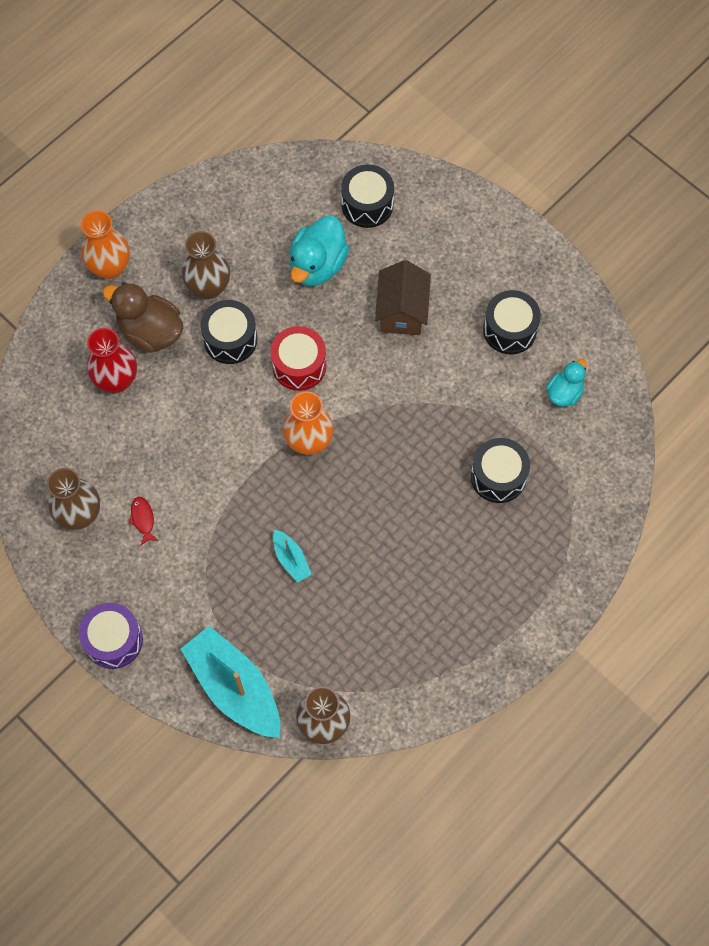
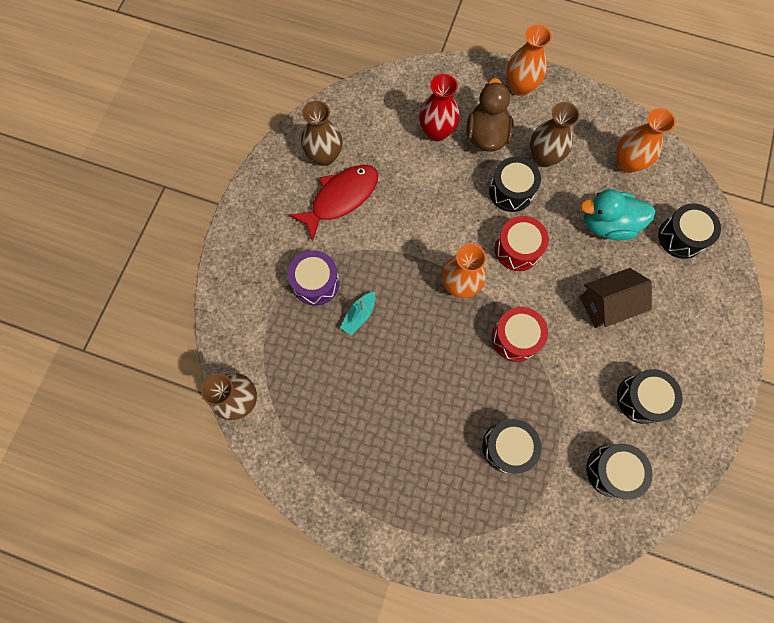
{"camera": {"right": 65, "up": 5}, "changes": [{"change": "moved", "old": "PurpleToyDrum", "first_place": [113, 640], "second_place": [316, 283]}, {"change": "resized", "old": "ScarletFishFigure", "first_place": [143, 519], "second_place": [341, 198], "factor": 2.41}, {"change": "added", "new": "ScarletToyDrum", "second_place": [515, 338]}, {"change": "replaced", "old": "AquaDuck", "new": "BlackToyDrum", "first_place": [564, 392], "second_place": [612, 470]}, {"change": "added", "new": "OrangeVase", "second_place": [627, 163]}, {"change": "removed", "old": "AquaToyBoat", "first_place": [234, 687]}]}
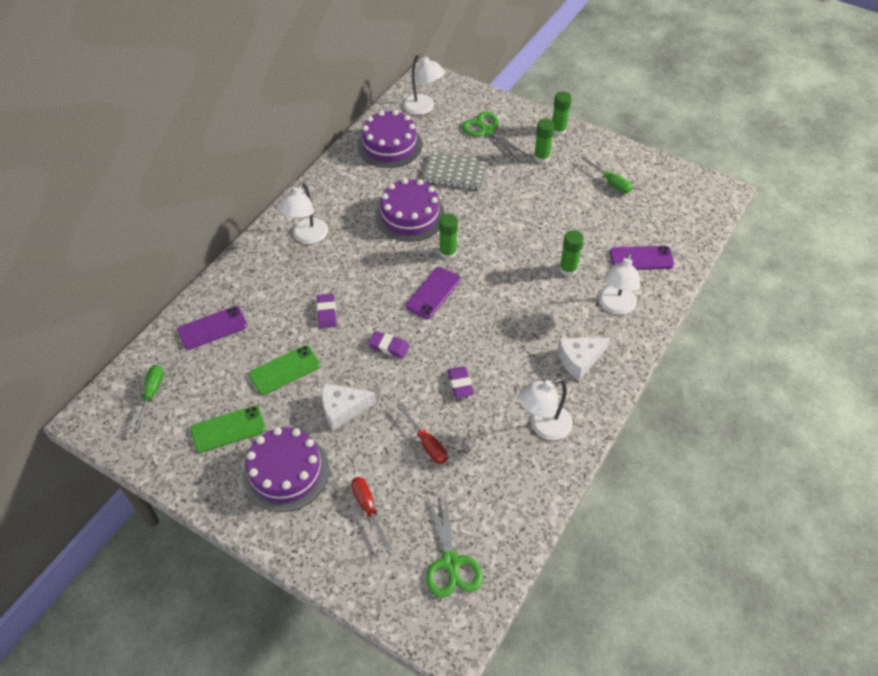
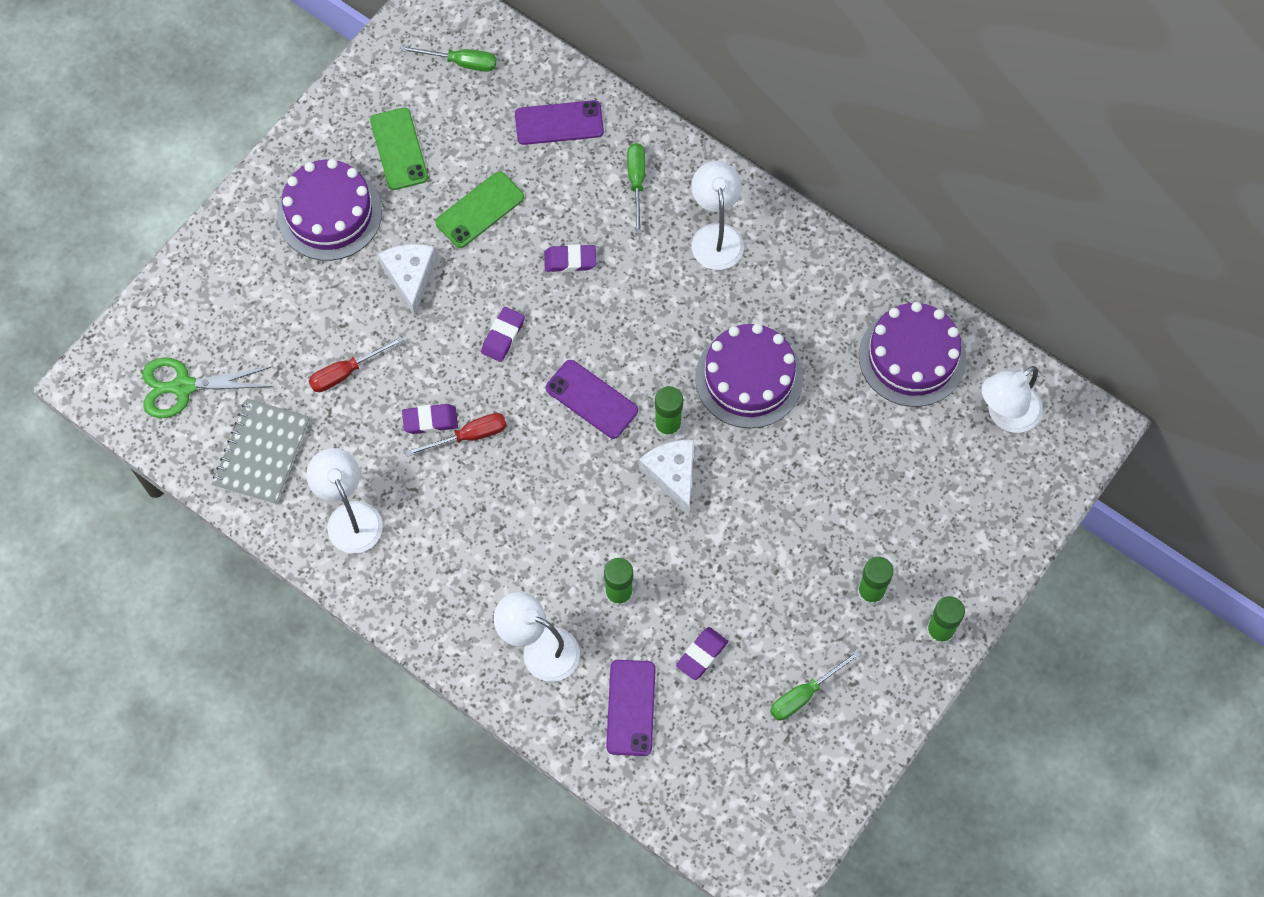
{"camera": {"right": 95, "up": 15}, "changes": [{"change": "moved", "old": "GrayExerciseBook", "first_place": [455, 172], "second_place": [262, 453]}, {"change": "moved", "old": "ScarletHandScrewdriver", "first_place": [368, 508], "second_place": [469, 436]}, {"change": "turned", "old": "LeafGreenMobilePhone", "first_place": [285, 370], "second_place": [480, 210], "degrees": 75}, {"change": "turned", "old": "PurpleMobilePhone", "first_place": [212, 328], "second_place": [559, 123], "degrees": -75}, {"change": "added", "new": "LeafGreenHandScrewdriver", "second_place": [636, 182]}, {"change": "moved", "old": "WhiteCheeseWedge", "first_place": [579, 360], "second_place": [672, 475]}, {"change": "added", "new": "PurplePencilEraser", "second_place": [702, 655]}, {"change": "turned", "old": "WhiteDeskLamp", "first_place": [307, 237], "second_place": [716, 236], "degrees": 60}, {"change": "removed", "old": "LeafGreenPairOfScissors", "first_place": [487, 131]}]}
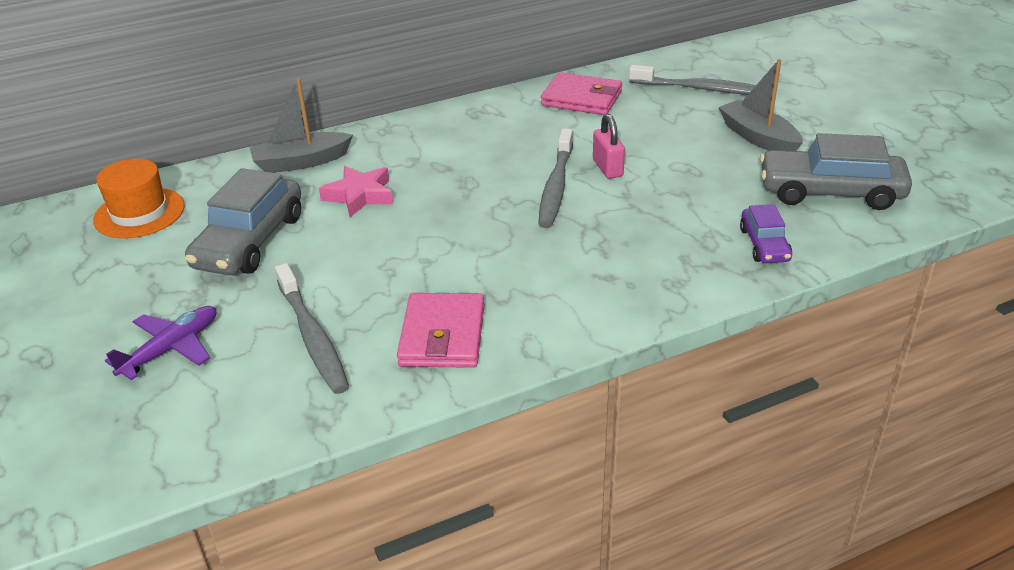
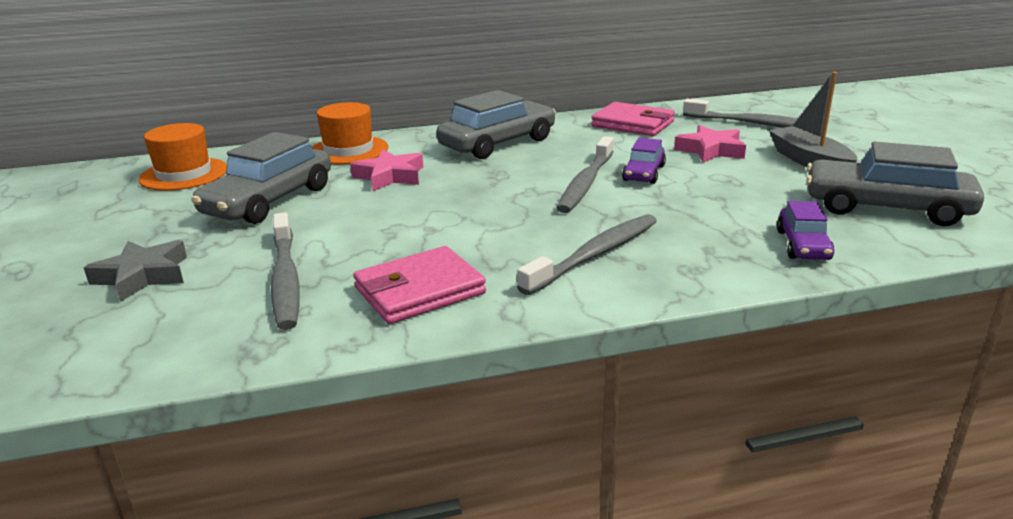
{"camera": {"right": 10, "up": -10}, "changes": [{"change": "replaced", "old": "PurpleToyPlane", "new": "GrayStar", "first_place": [171, 349], "second_place": [143, 276]}, {"change": "replaced", "old": "GrayToyBoat", "new": "OrangeTopHat", "first_place": [301, 162], "second_place": [348, 150]}, {"change": "turned", "old": "PinkBillfold", "first_place": [442, 335], "second_place": [419, 291], "degrees": 45}, {"change": "added", "new": "GrayToyCar", "second_place": [498, 143]}, {"change": "added", "new": "GrayToothBrush", "second_place": [595, 255]}, {"change": "replaced", "old": "PinkLock", "new": "PurpleToyCar", "first_place": [607, 168], "second_place": [643, 173]}, {"change": "added", "new": "PinkStar", "second_place": [711, 150]}]}
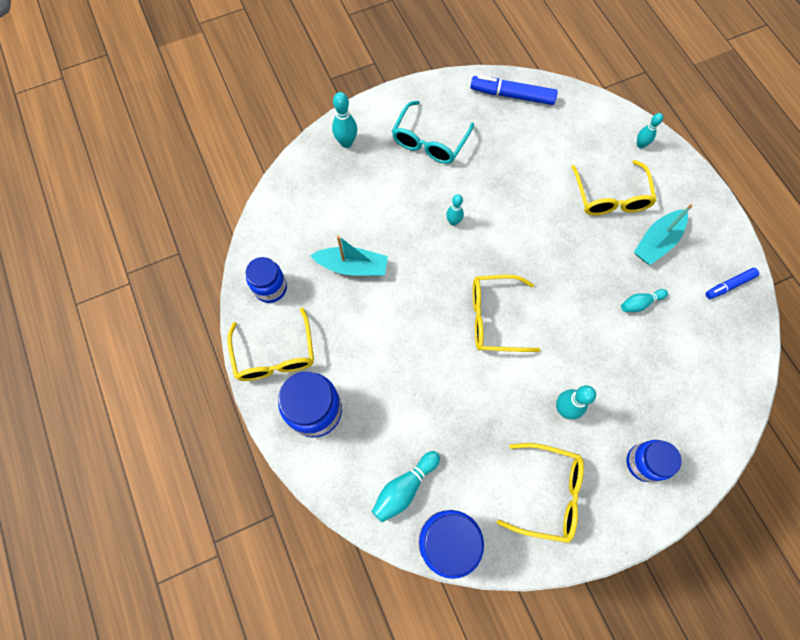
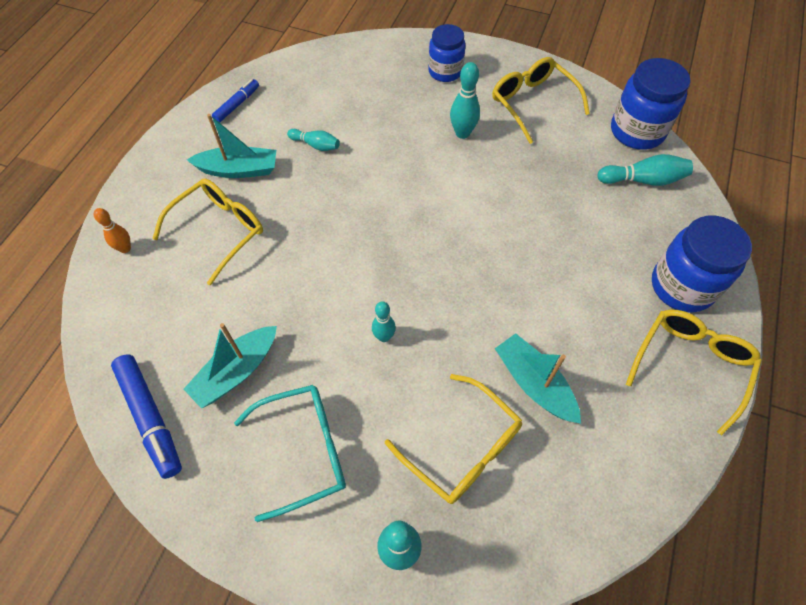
{"camera": {"right": -135, "up": -10}, "changes": [{"change": "recoloured", "old": "AquaTenpin", "new": "OrangeTenpin", "first_place": [640, 145], "second_place": [125, 248]}, {"change": "added", "new": "AquaToyBoat", "second_place": [236, 371]}, {"change": "turned", "old": "RoyalBlueMarkerPen", "first_place": [729, 285], "second_place": [237, 105], "degrees": -75}, {"change": "moved", "old": "BrightYellowEyeglasses", "first_place": [495, 318], "second_place": [462, 447]}, {"change": "removed", "old": "RoyalBlueJamJar", "first_place": [270, 288]}]}
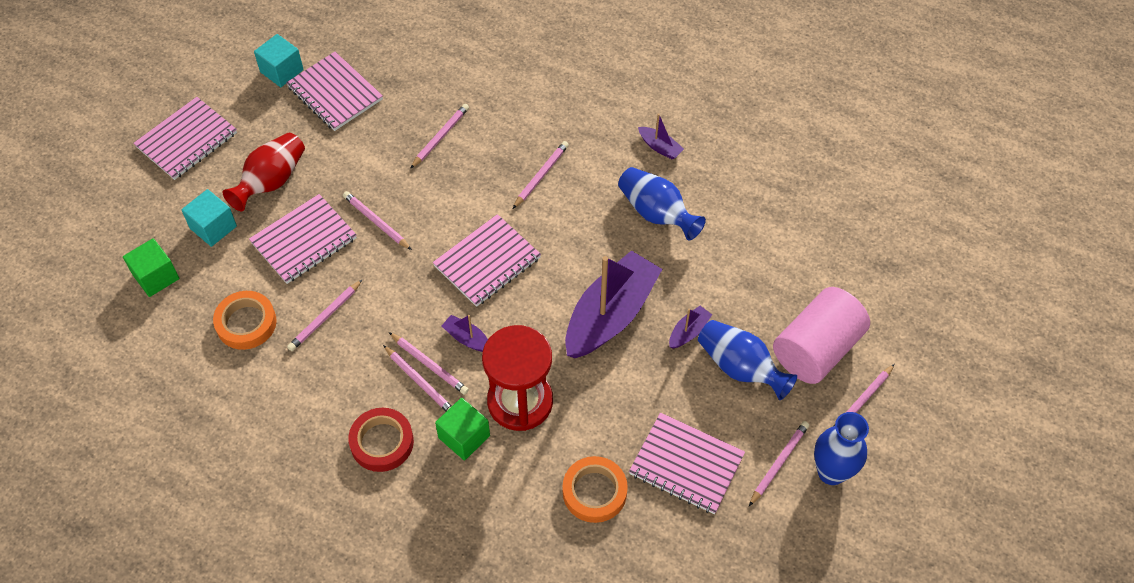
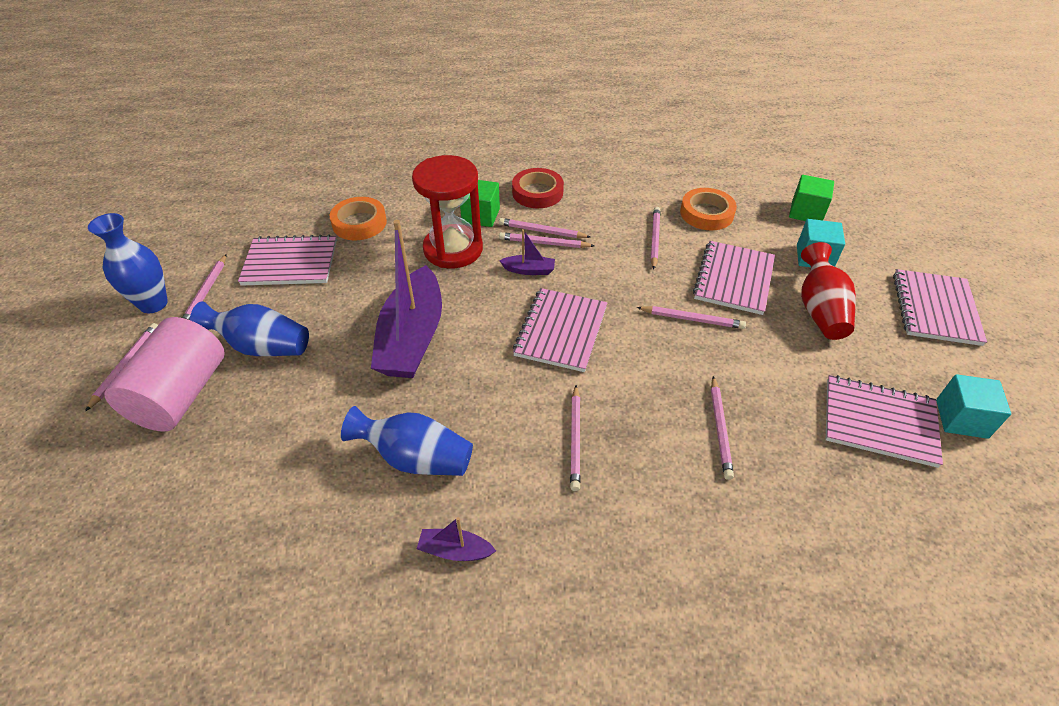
{"camera": {"right": 150, "up": -10}, "changes": [{"change": "removed", "old": "PurpleToyBoat", "first_place": [688, 332]}]}
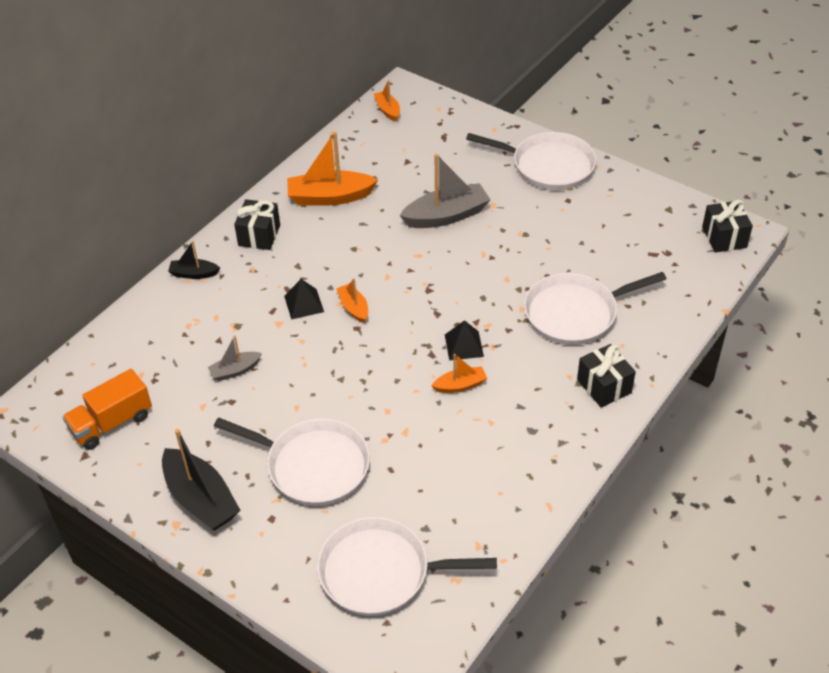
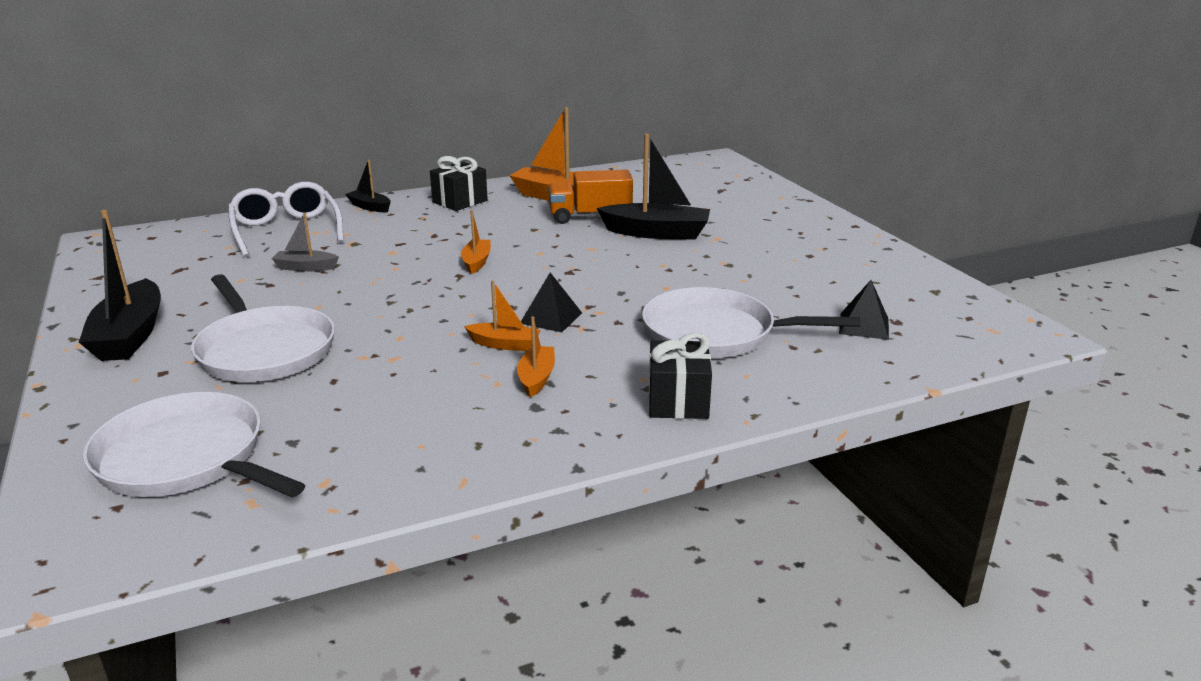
{"camera": {"right": 30, "up": -20}, "changes": [{"change": "added", "new": "WhiteEyeglasses", "second_place": [286, 231]}, {"change": "moved", "old": "OrangeToyBoat", "first_place": [388, 110], "second_place": [536, 378]}, {"change": "moved", "old": "OrangeToyTruck", "first_place": [112, 423], "second_place": [590, 217]}, {"change": "recoloured", "old": "GrayToyBoat", "new": "BlackToyBoat", "first_place": [446, 216], "second_place": [657, 233]}, {"change": "moved", "old": "BlackSolidPyramid", "first_place": [304, 304], "second_place": [864, 326]}, {"change": "removed", "old": "WhitePan", "first_place": [548, 166]}, {"change": "removed", "old": "BlackWrappedGift", "first_place": [724, 237]}]}
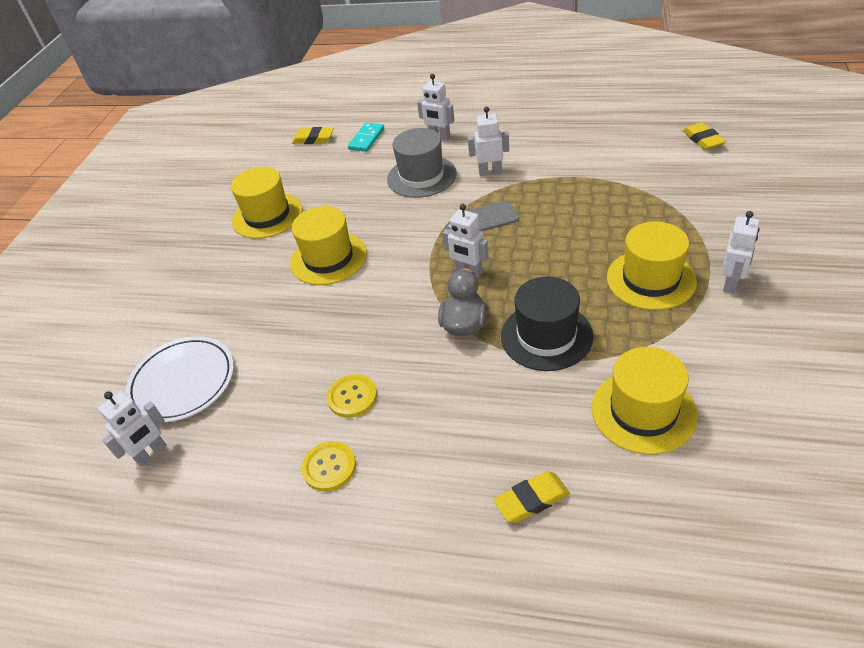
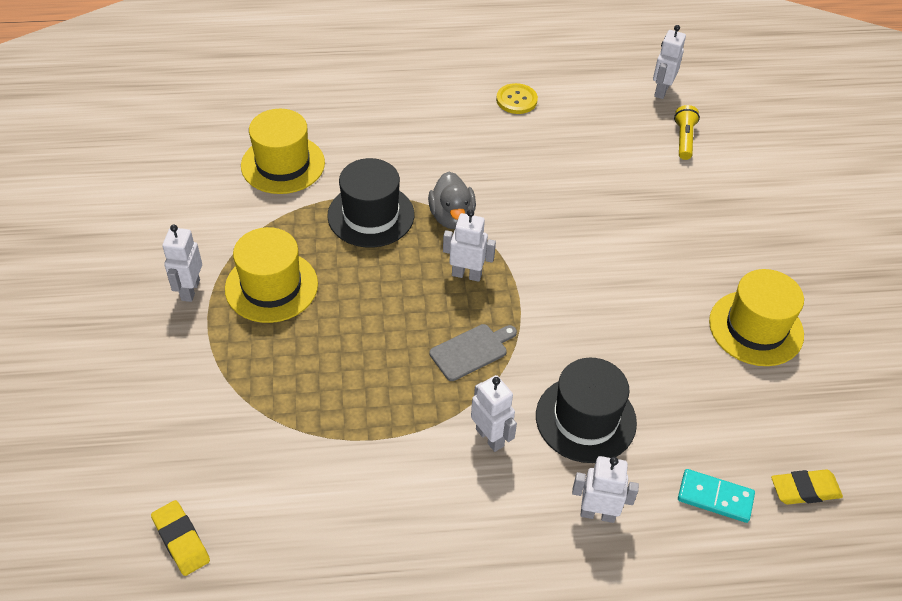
{"camera": {"right": 155, "up": 5}, "changes": [{"change": "turned", "old": "WhiteToyRobot", "first_place": [490, 172], "second_place": [490, 437], "degrees": -105}, {"change": "recoloured", "old": "GrayTopHat", "new": "BlackTopHat", "first_place": [421, 176], "second_place": [585, 419]}, {"change": "replaced", "old": "WhitePlate", "new": "BrightYellowTorch", "first_place": [183, 382], "second_place": [684, 139]}, {"change": "turned", "old": "AquaDomino", "first_place": [367, 139], "second_place": [715, 497], "degrees": -75}, {"change": "removed", "old": "BrightYellowTopHat", "first_place": [328, 258]}, {"change": "removed", "old": "BrightYellowShirtButton", "first_place": [352, 397]}, {"change": "removed", "old": "BrightYellowPencilEraser", "first_place": [531, 500]}]}
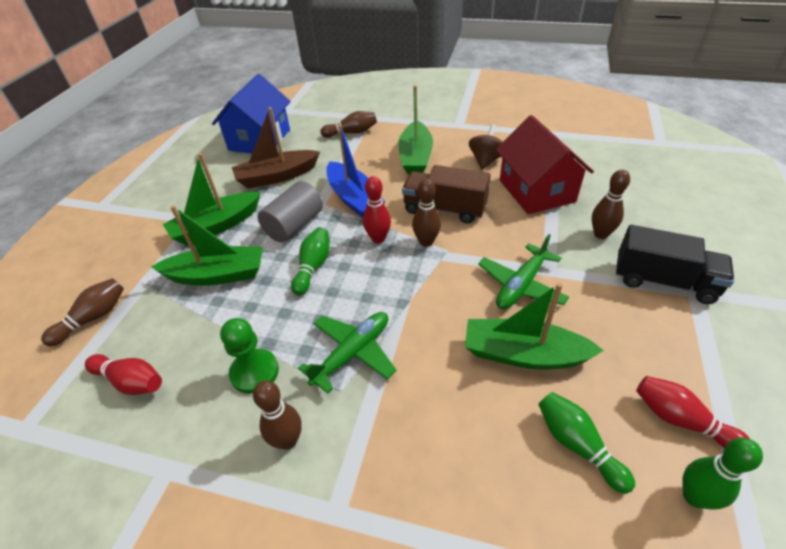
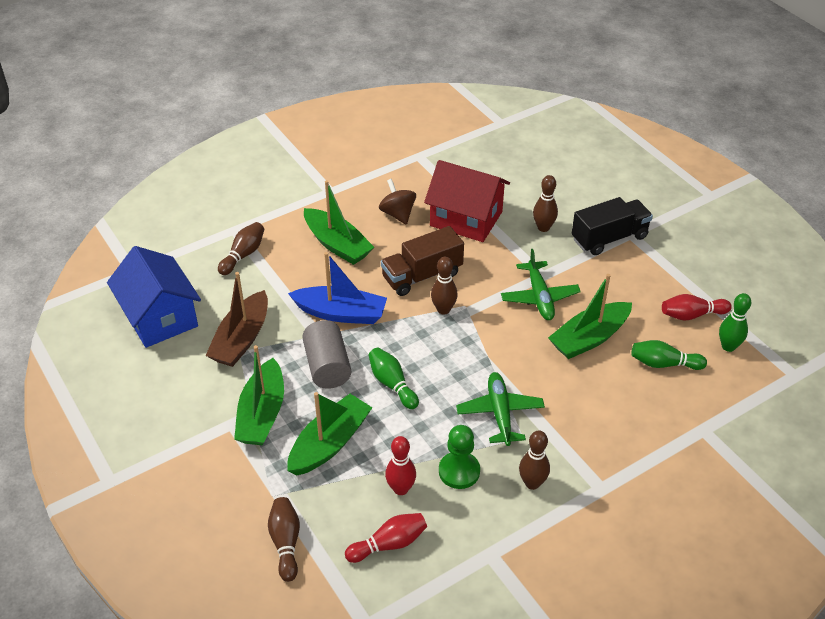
{"camera": {"right": -50, "up": 0}, "changes": [{"change": "moved", "old": "ScarletTenpin", "first_place": [378, 239], "second_place": [401, 489]}]}
